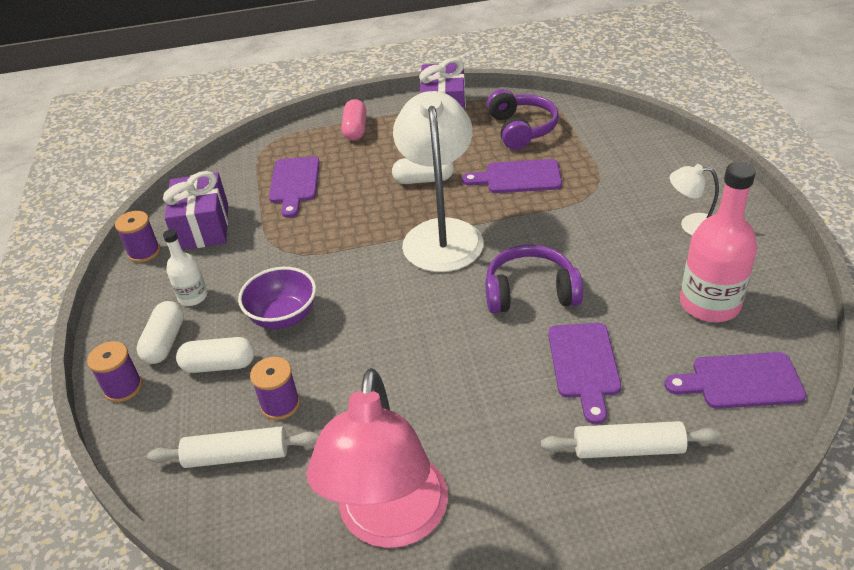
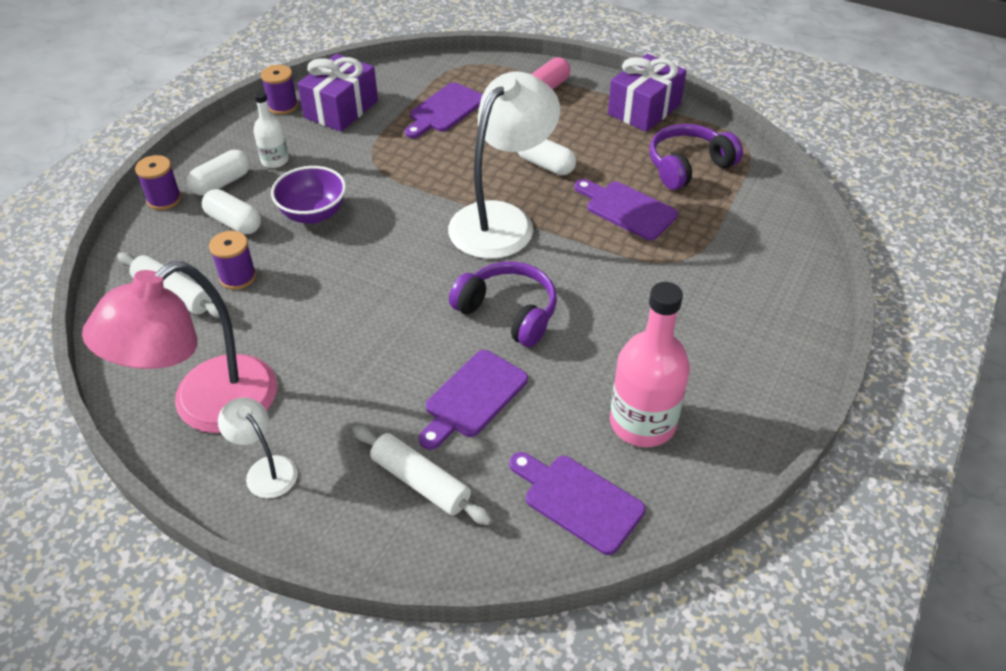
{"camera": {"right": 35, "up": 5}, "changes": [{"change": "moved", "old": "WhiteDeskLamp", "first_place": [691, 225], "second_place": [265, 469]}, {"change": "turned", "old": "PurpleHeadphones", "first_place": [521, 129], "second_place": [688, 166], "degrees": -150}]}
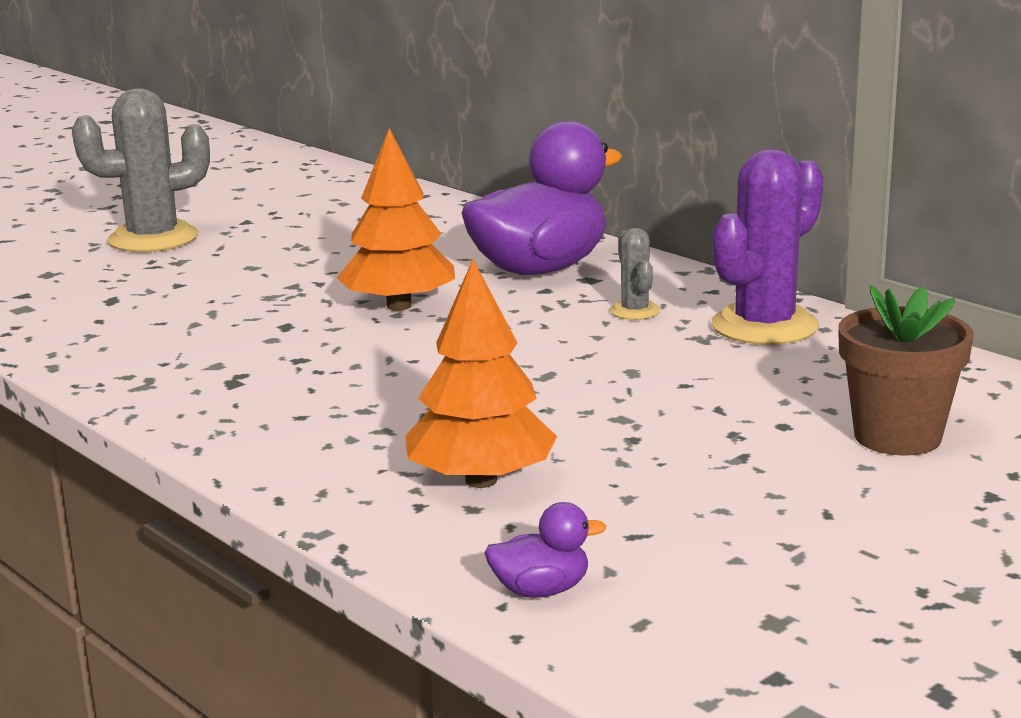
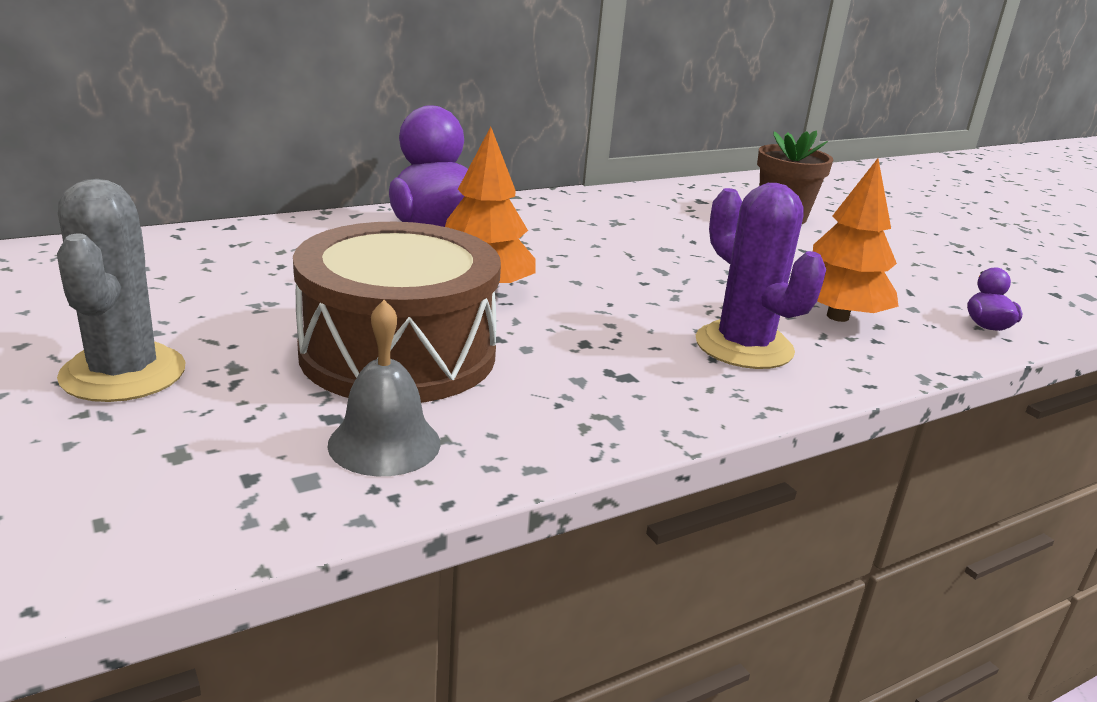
{"camera": {"right": -80, "up": 5}, "changes": [{"change": "added", "new": "DarkBrownToyDrum", "second_place": [398, 353]}, {"change": "added", "new": "GraySchoolBell", "second_place": [384, 443]}, {"change": "moved", "old": "PurpleCactus", "first_place": [764, 326], "second_place": [744, 346]}, {"change": "removed", "old": "GrayCactus", "first_place": [634, 311]}]}
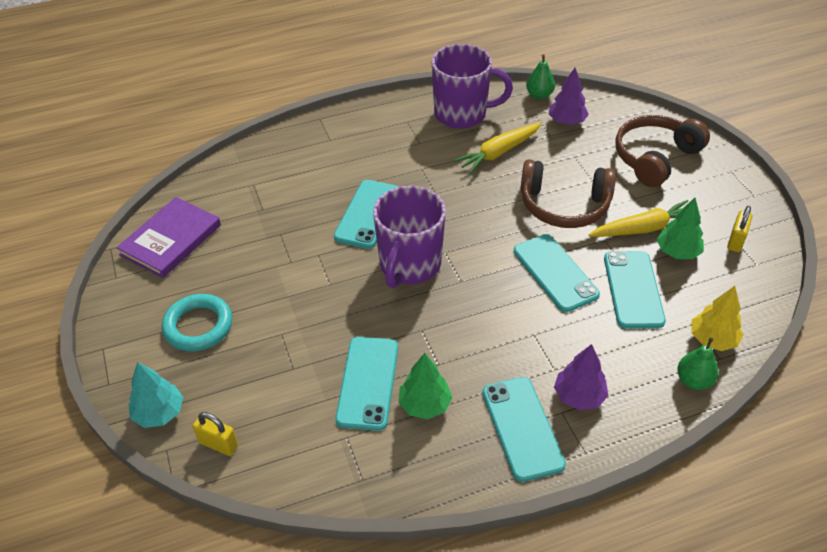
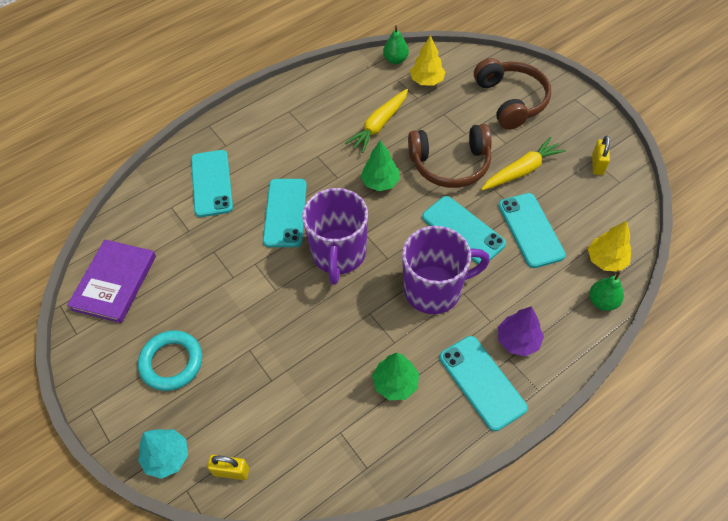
{"camera": {"right": -15, "up": 10}, "changes": [{"change": "moved", "old": "AquaMobilePhone", "first_place": [368, 383], "second_place": [212, 183]}, {"change": "moved", "old": "LeafGreenTree", "first_place": [677, 252], "second_place": [380, 182]}, {"change": "moved", "old": "PurpleCoffeeMug", "first_place": [462, 114], "second_place": [434, 290]}, {"change": "recoloured", "old": "PurpleTree", "new": "BrightYellowTree", "first_place": [566, 121], "second_place": [427, 81]}, {"change": "turned", "old": "DarkBrownHeadphones", "first_place": [655, 158], "second_place": [510, 100], "degrees": 135}]}
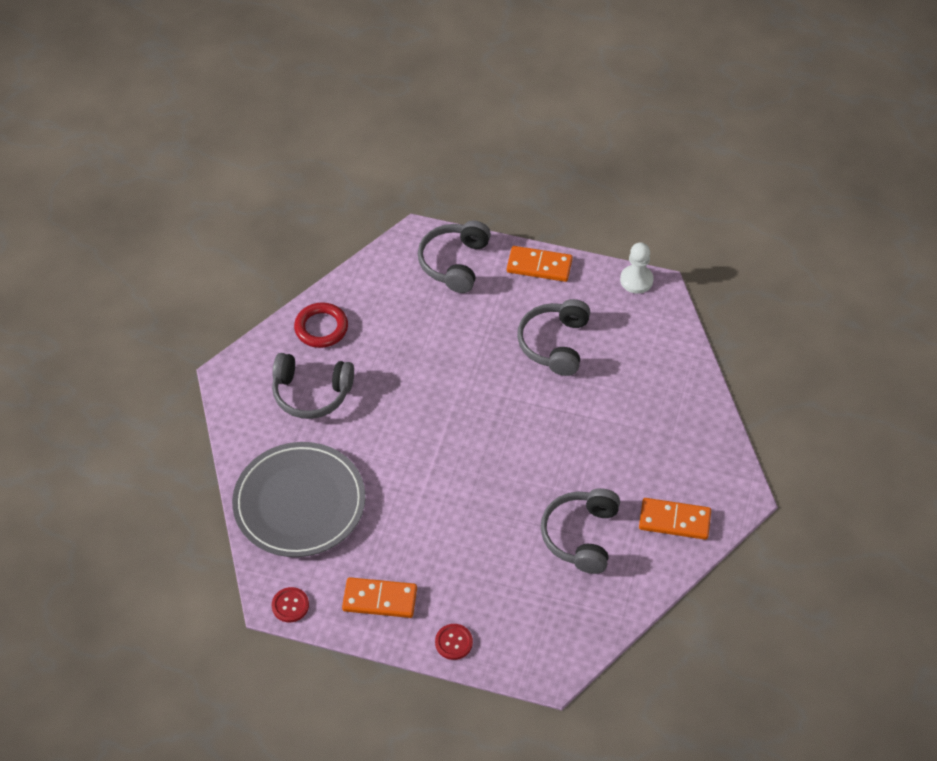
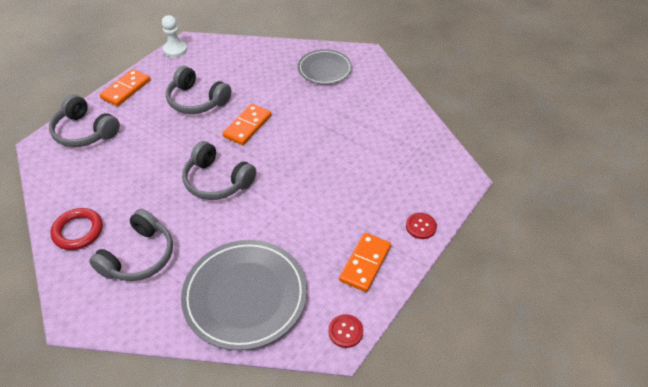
{"camera": {"right": -70, "up": -5}, "changes": [{"change": "moved", "old": "GrayHeadphones", "first_place": [581, 536], "second_place": [217, 181]}, {"change": "moved", "old": "OrangeDomino", "first_place": [674, 520], "second_place": [247, 126]}, {"change": "added", "new": "GrayPlate", "second_place": [324, 69]}]}
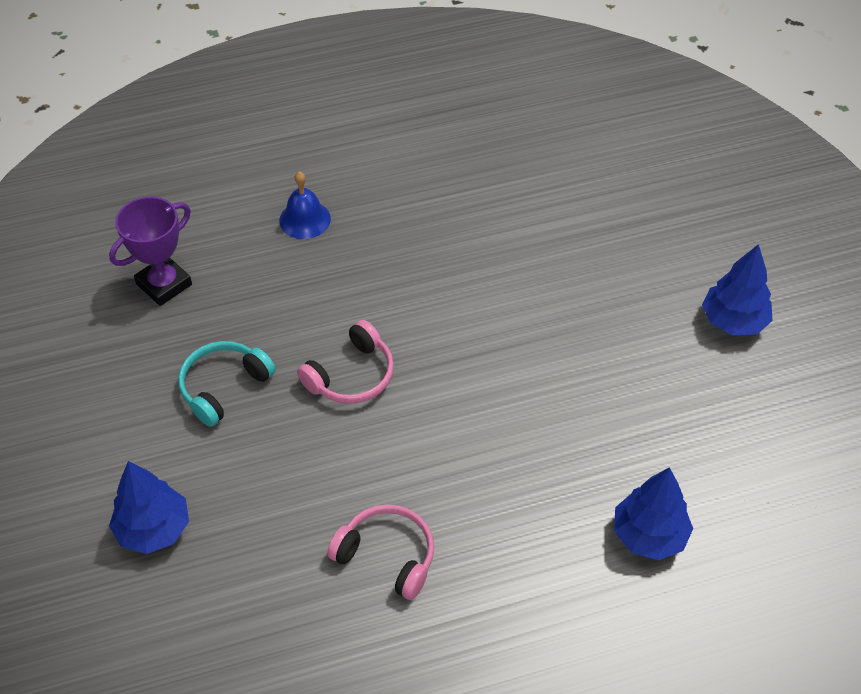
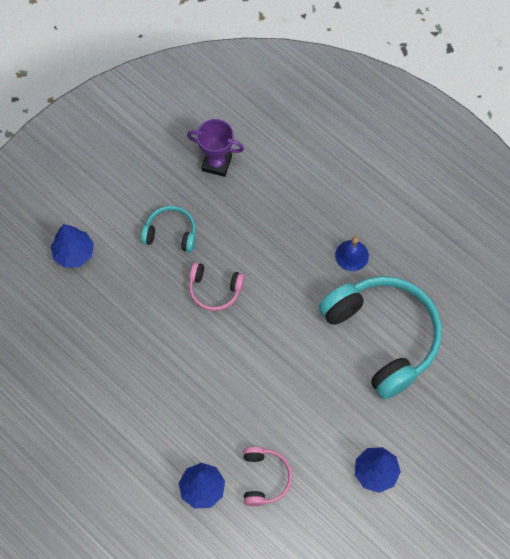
{"camera": {"right": 60, "up": 15}, "changes": [{"change": "moved", "old": "PinkHeadphones", "first_place": [387, 556], "second_place": [264, 478]}, {"change": "added", "new": "AquaHeadphones", "second_place": [383, 336]}, {"change": "moved", "old": "RoyalBlueSchoolBell", "first_place": [305, 219], "second_place": [352, 255]}]}
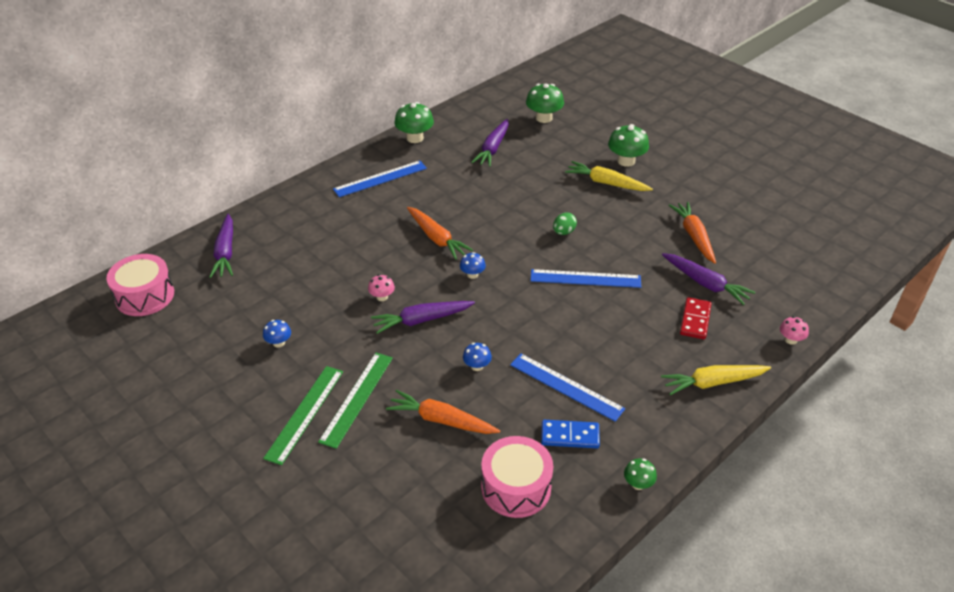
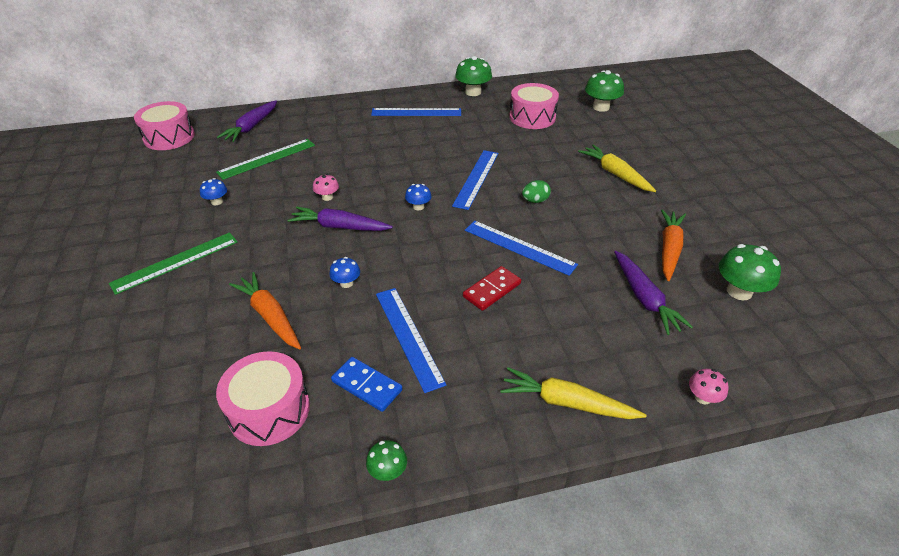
{"camera": {"right": 30, "up": 0}, "changes": [{"change": "moved", "old": "LeafGreenMeasuringStick", "first_place": [357, 398], "second_place": [267, 158]}, {"change": "added", "new": "RoyalBlueMeasuringStick", "second_place": [476, 178]}, {"change": "moved", "old": "ScarletDomino", "first_place": [695, 320], "second_place": [492, 290]}, {"change": "replaced", "old": "PurpleCarrot", "new": "PinkToyDrum", "first_place": [493, 148], "second_place": [532, 117]}, {"change": "moved", "old": "LeafGreenToadstool", "first_place": [626, 161], "second_place": [739, 291]}, {"change": "removed", "old": "OrangeCarrot", "first_place": [436, 238]}]}
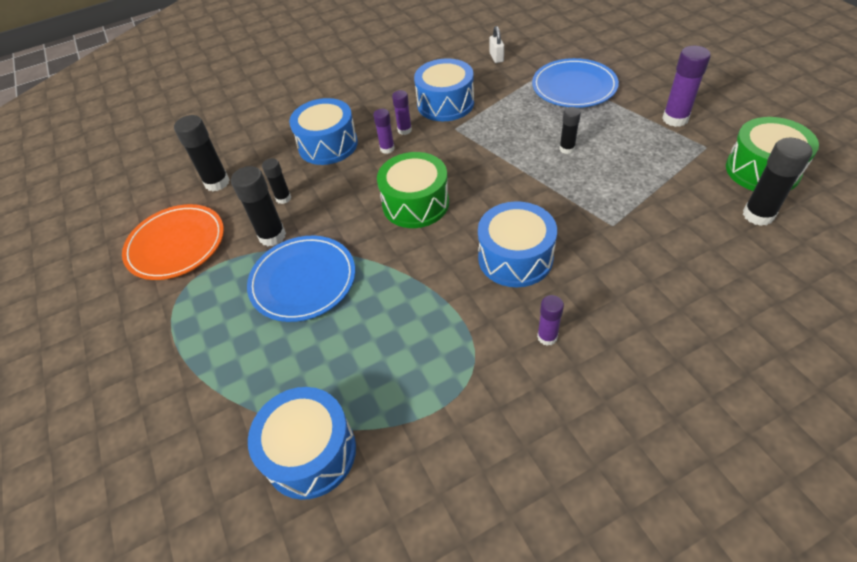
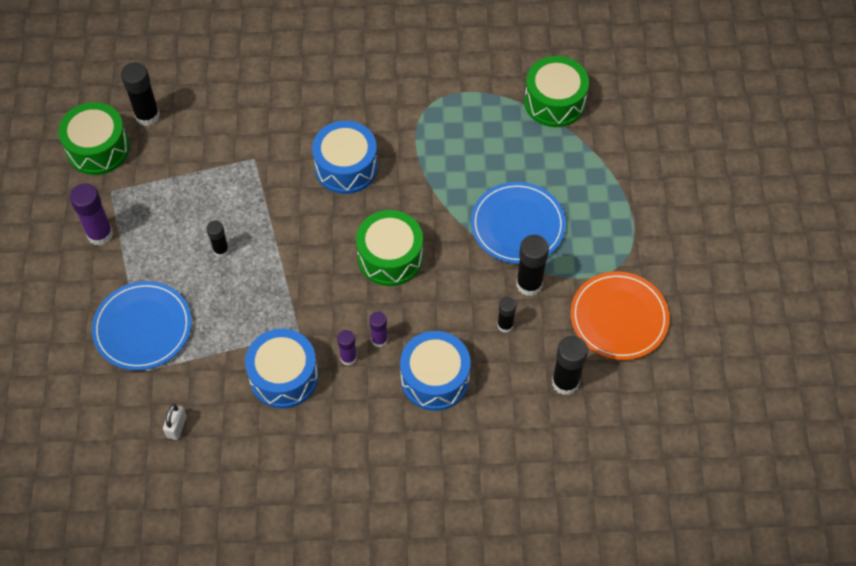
{"camera": {"right": -160, "up": 10}, "changes": [{"change": "recoloured", "old": "RoyalBlueToyDrum", "new": "LeafGreenToyDrum", "first_place": [310, 452], "second_place": [554, 102]}, {"change": "removed", "old": "PurpleGlue", "first_place": [547, 337]}]}
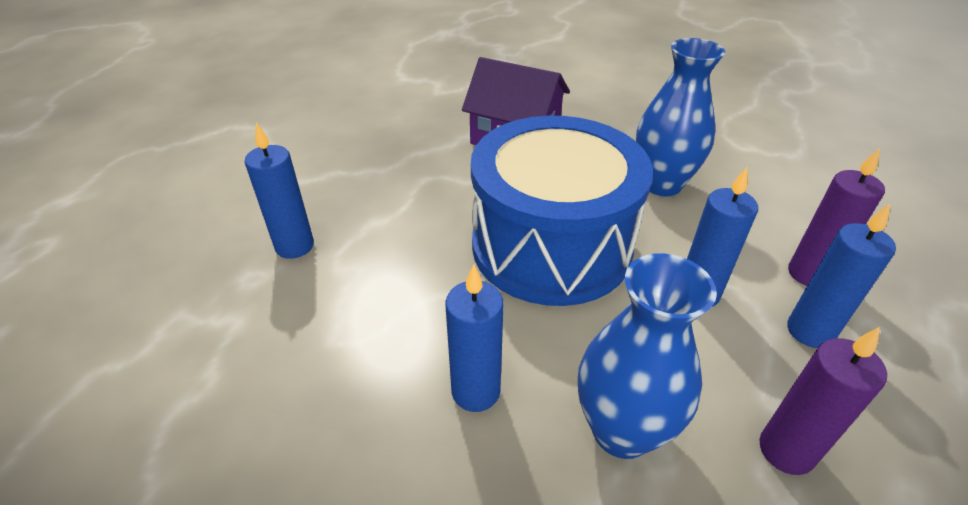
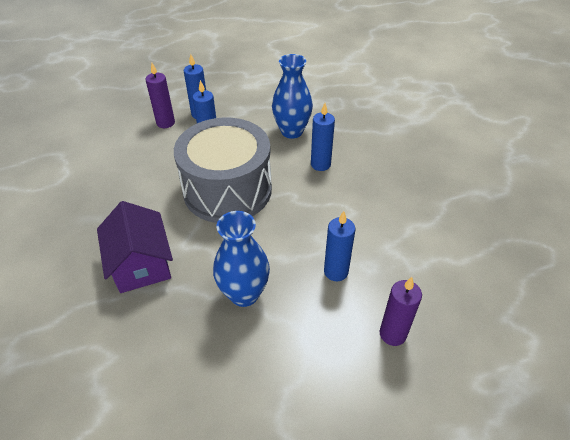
{"camera": {"right": -135, "up": 5}, "changes": [{"change": "recoloured", "old": "RoyalBlueToyDrum", "new": "GrayToyDrum", "first_place": [551, 246], "second_place": [227, 190]}, {"change": "moved", "old": "RoyalBlueVase", "first_place": [661, 184], "second_place": [244, 294]}, {"change": "moved", "old": "PurplePillarCandle", "first_place": [786, 450], "second_place": [392, 334]}]}
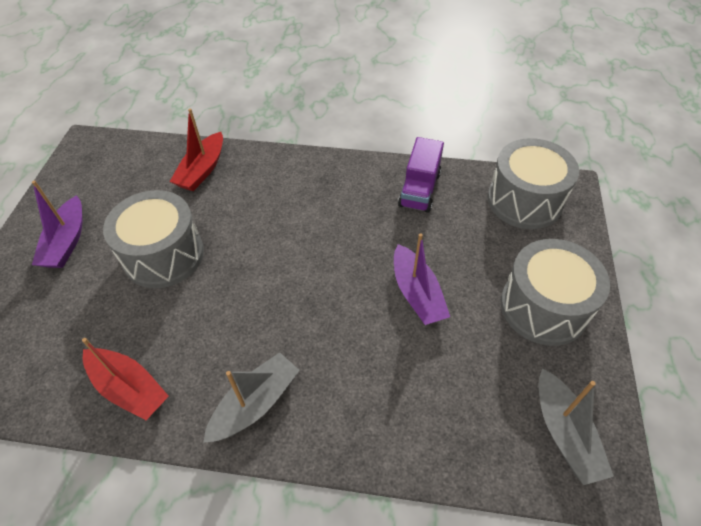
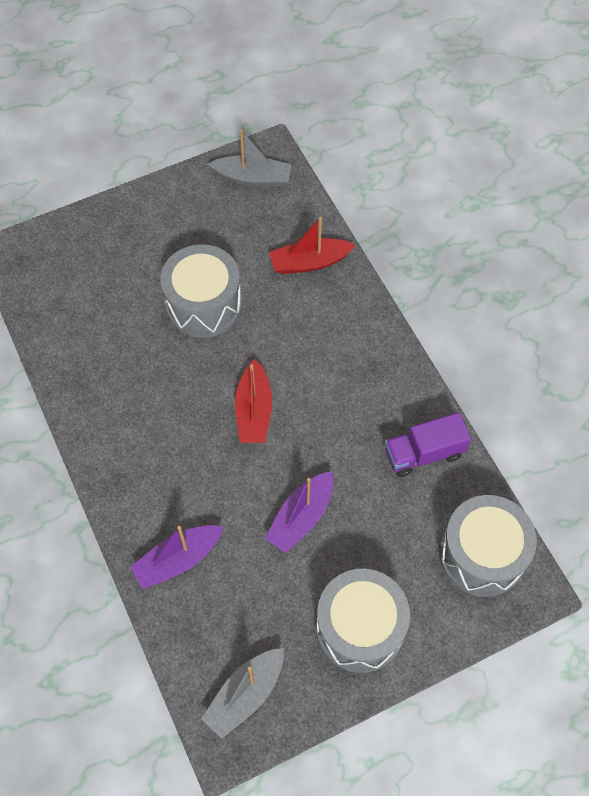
{"camera": {"right": 55, "up": 10}, "changes": [{"change": "moved", "old": "PurpleToyBoat", "first_place": [67, 242], "second_place": [178, 560]}, {"change": "moved", "old": "GrayToyBoat", "first_place": [255, 403], "second_place": [253, 178]}, {"change": "moved", "old": "ScarletToyBoat", "first_place": [129, 388], "second_place": [254, 411]}]}
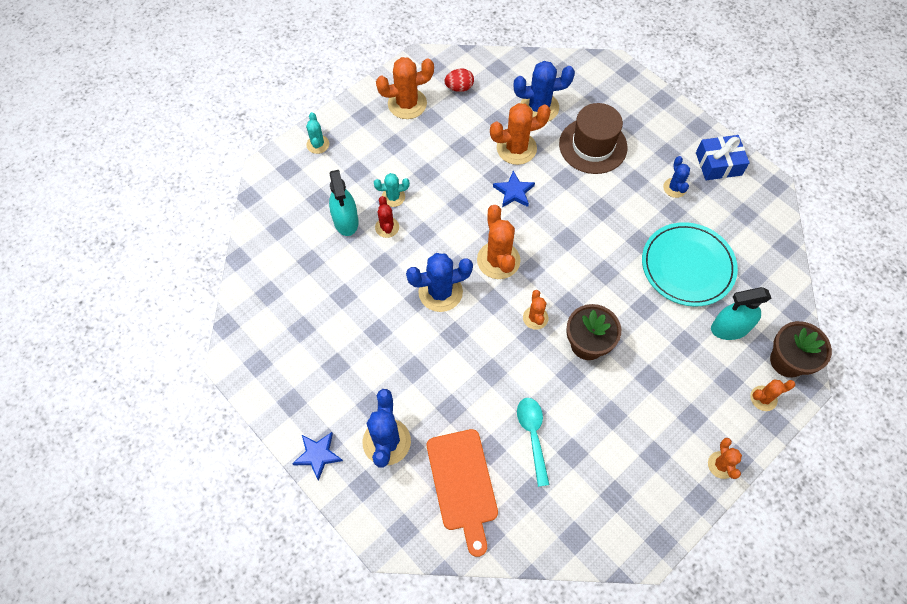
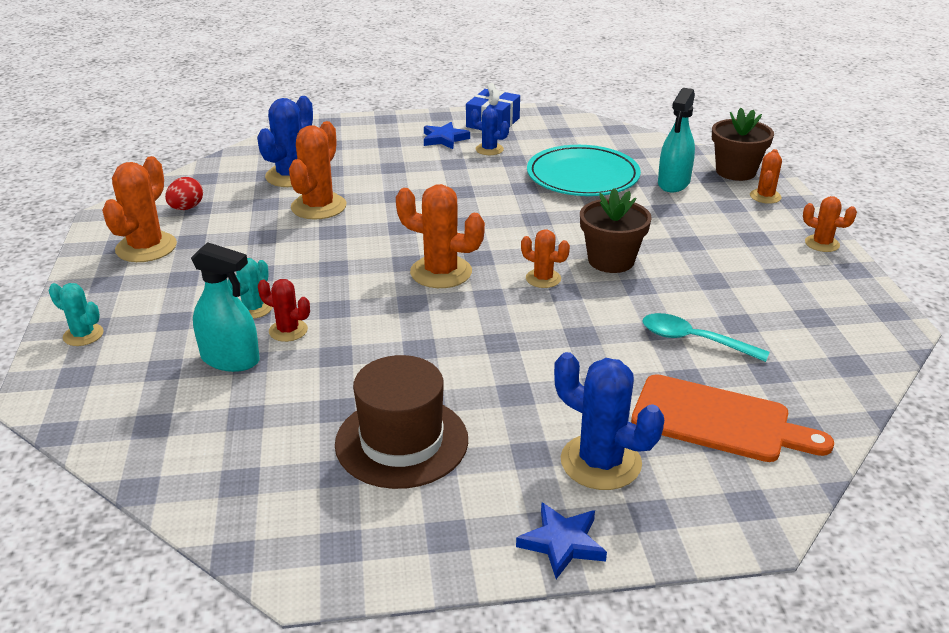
{"camera": {"right": -55, "up": -30}, "changes": [{"change": "moved", "old": "DarkBrownTopHat", "first_place": [593, 146], "second_place": [401, 441]}, {"change": "moved", "old": "RoyalBlueStar", "first_place": [514, 192], "second_place": [444, 139]}, {"change": "removed", "old": "RoyalBlueCactus", "first_place": [440, 292]}]}
